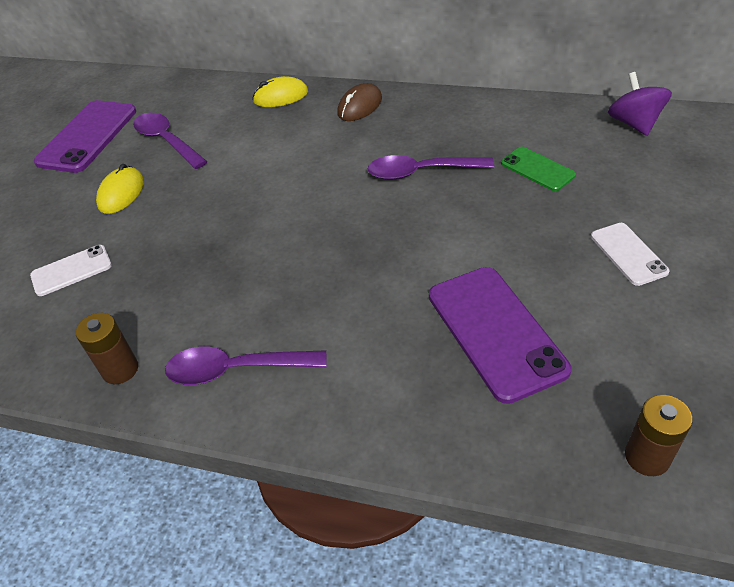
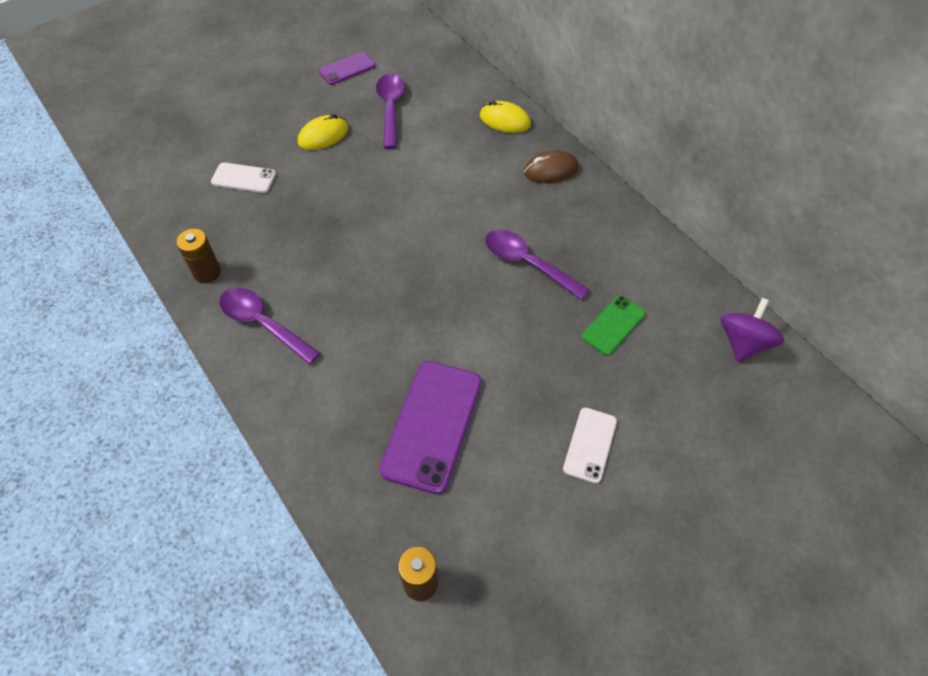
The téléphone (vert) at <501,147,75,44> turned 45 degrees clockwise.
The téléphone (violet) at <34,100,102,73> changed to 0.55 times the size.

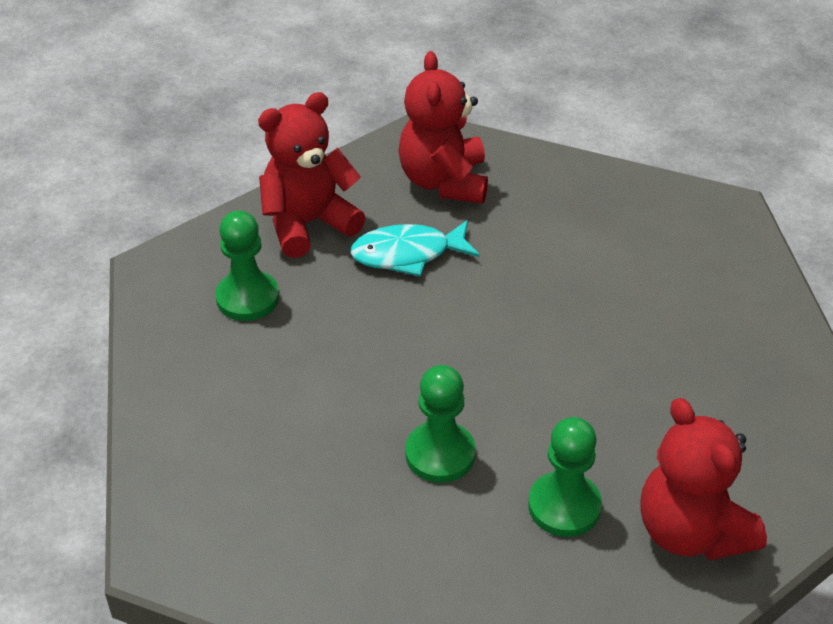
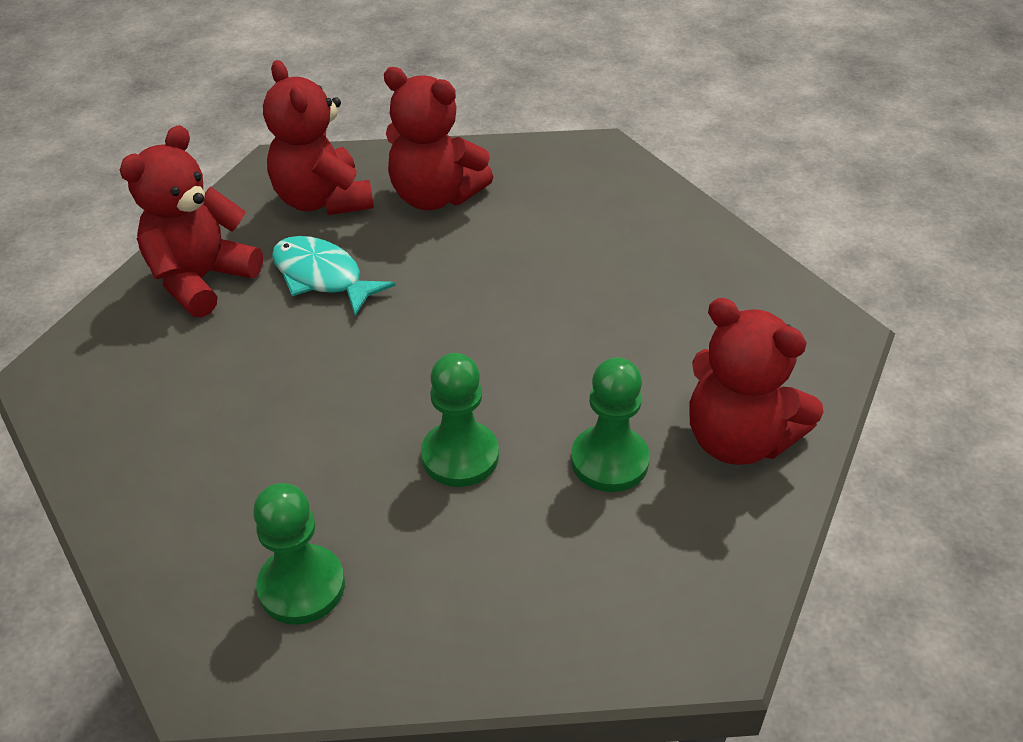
The ours en peluche (rouge) at <384,67,109,143> appeared.
The pion (vert) moved from <215,210,64,111> to <253,483,92,142>.
The poisson (turquoise) at <350,220,130,56> turned 75 degrees clockwise.

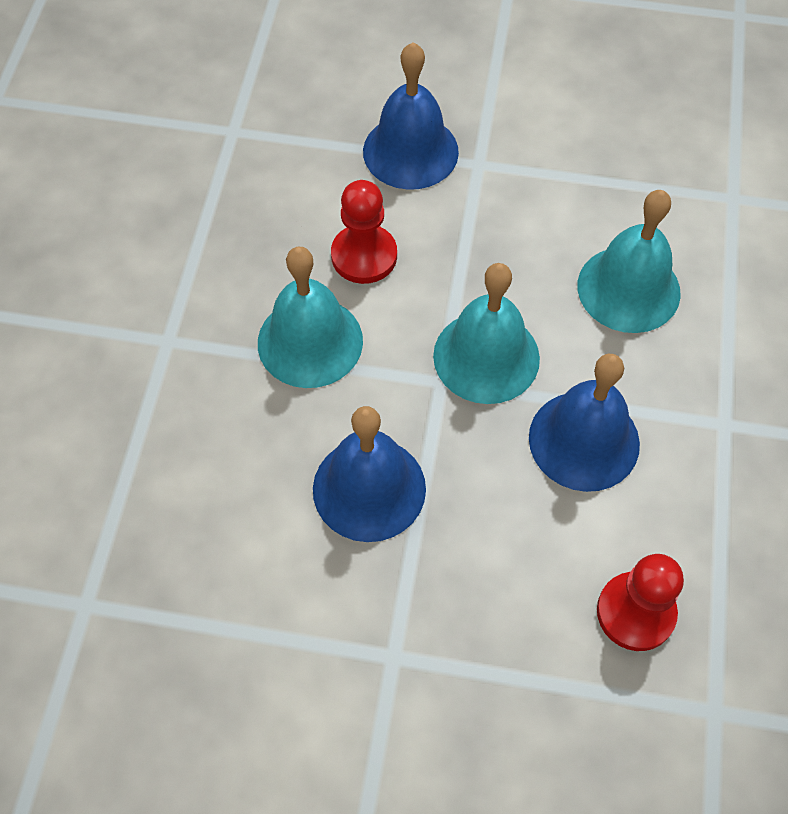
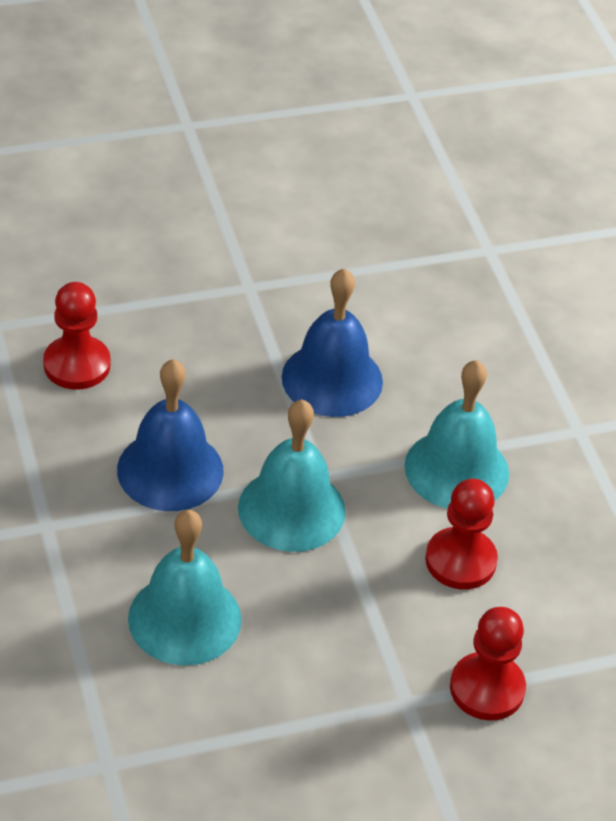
The cloche (bleu) at <363,43,96,147> was replaced by the pion (rouge) at <450,607,76,114>.

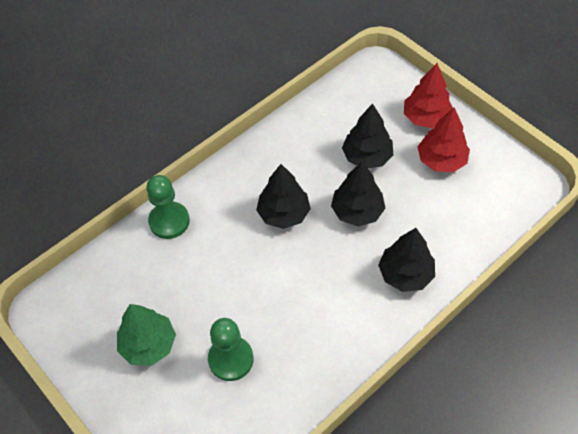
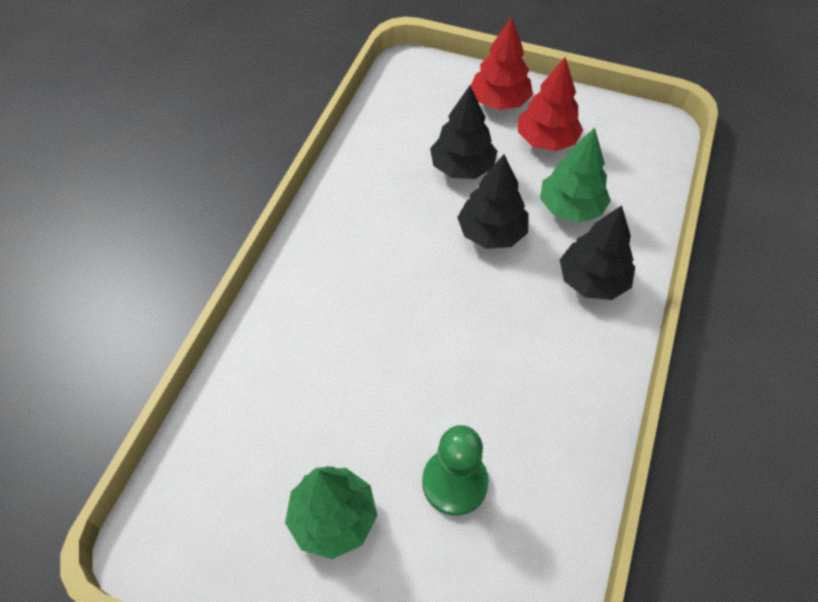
The pion (vert) at <146,175,44,64> disappeared.
The arbre (noir) at <256,164,55,65> disappeared.
The arbre (vert) at <540,127,71,96> appeared.

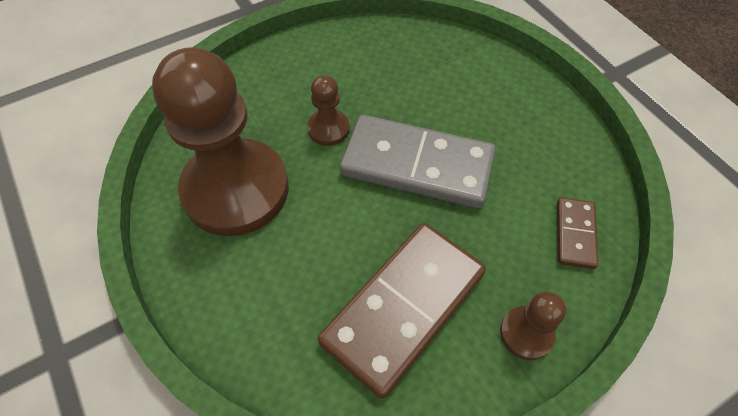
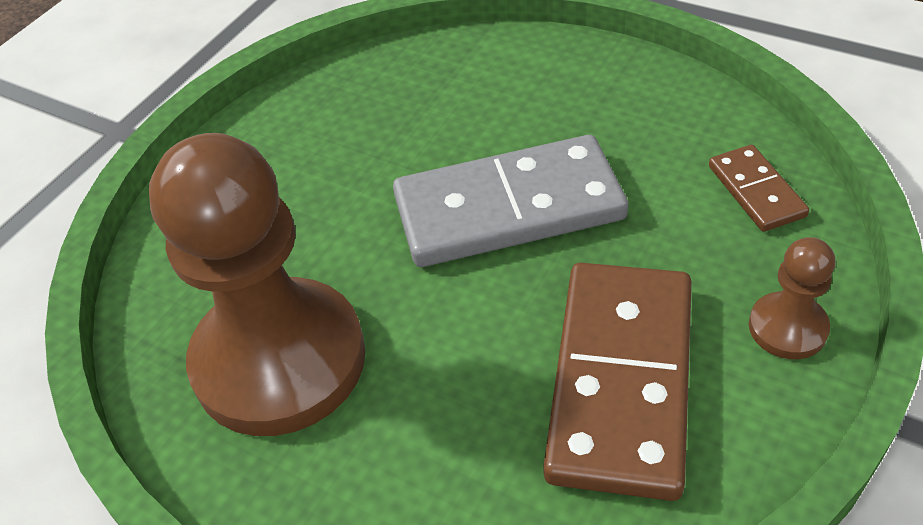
The pion (marron) at <307,75,43,71> disappeared.

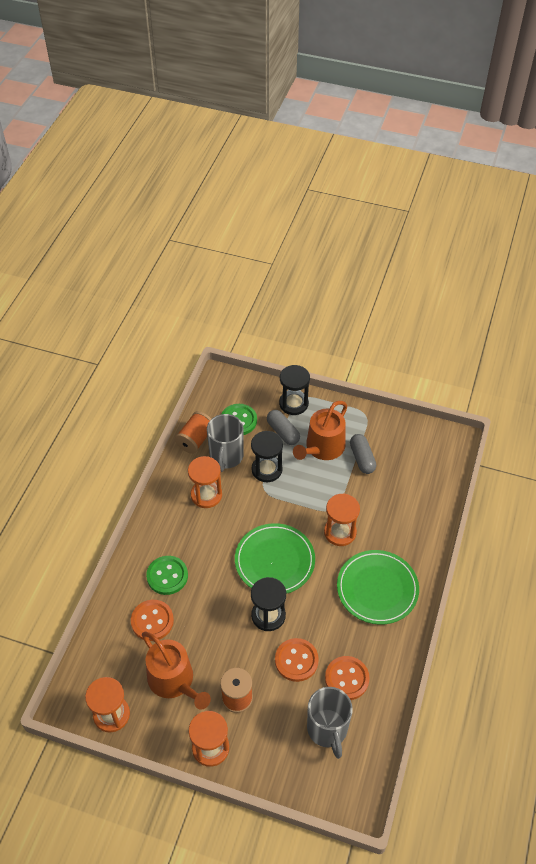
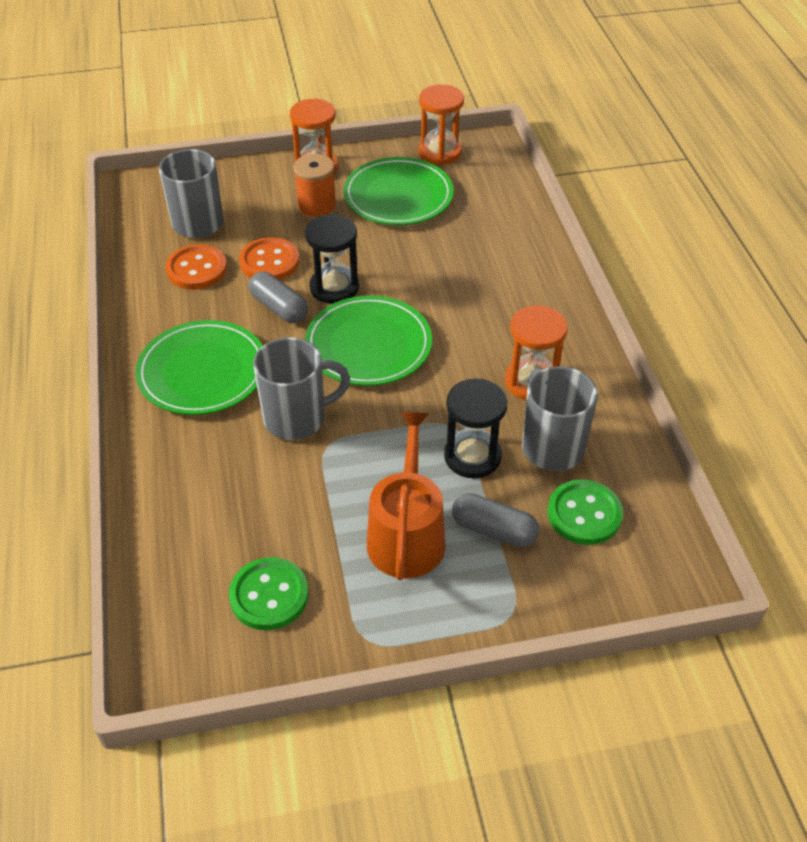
The bouton (orange) at <131,600,43,41> disappeared.
The bobine (orange) at <175,411,36,43> disappeared.
The sablier (noir) at <279,365,31,50> disappeared.
The bouton (vert) moved from <146,556,42,39> to <229,557,79,73>.
The gélule (gris) moved from <350,434,26,40> to <249,272,59,51>.
The arrosoir (orange) at <142,631,69,79> was replaced by the assiette (vert) at <343,157,111,68>.
The sablier (orange) at <324,494,36,52> was replaced by the tasse (gris) at <253,337,97,103>.

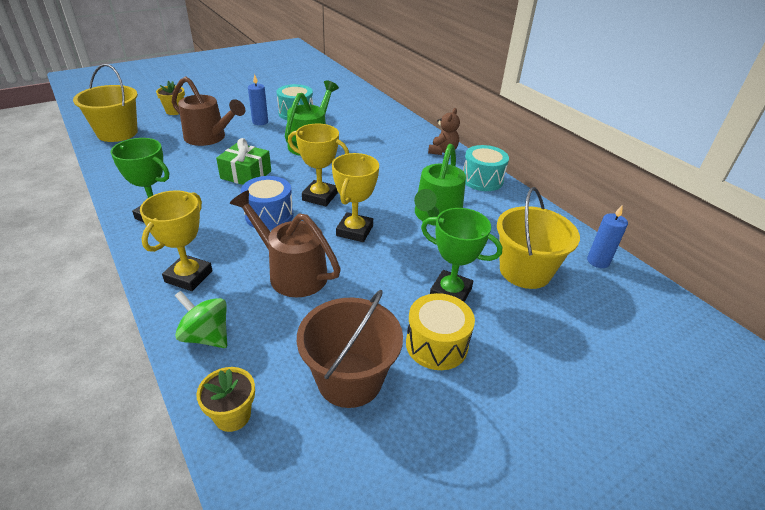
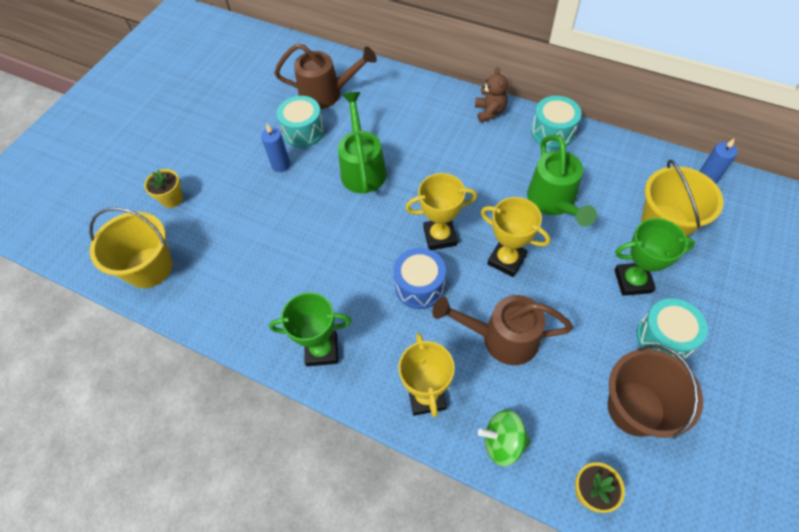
The cadeau (vert) at <216,138,55,47> disappeared.
The arrosoir (marron) moved from <172,76,73,70> to <274,43,103,66>.
The tambour (jaune) at <406,293,69,77> became the tambour (turquoise) at <636,298,72,61>.
The trophée (jaune) at <332,153,47,89> turned 45 degrees counterclockwise.

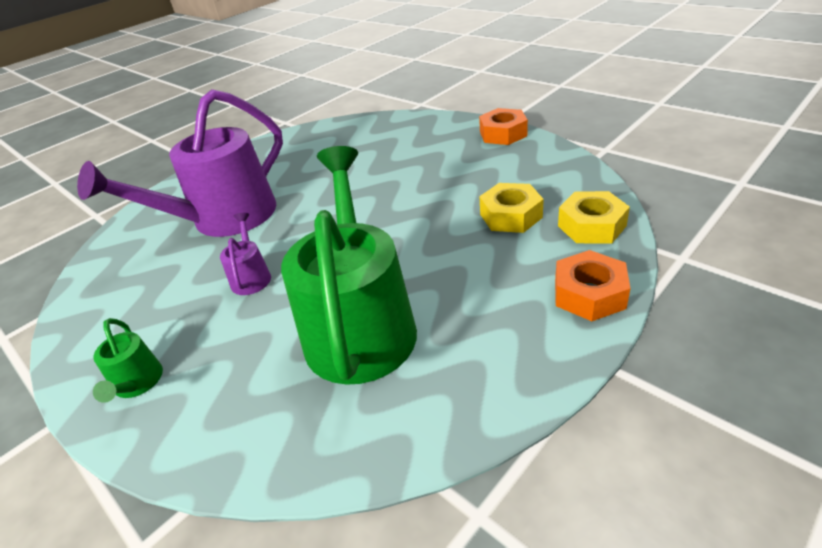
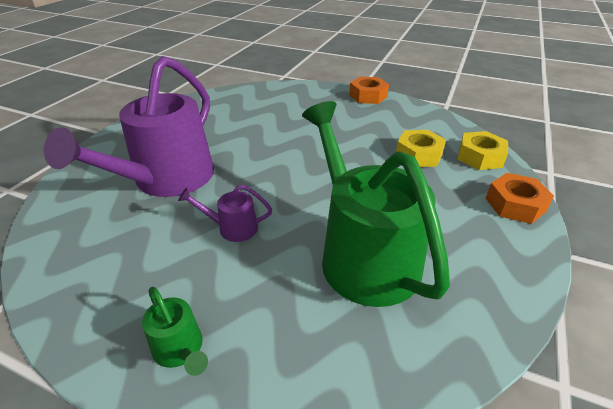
The arrosoir (violet) at <220,213,51,82> turned 60 degrees counterclockwise.

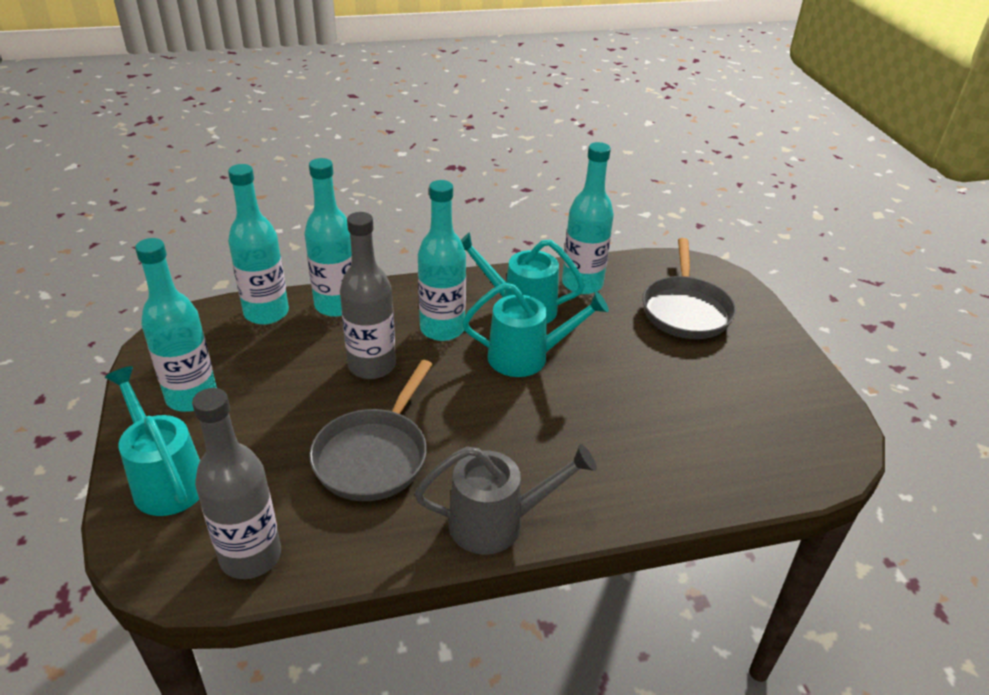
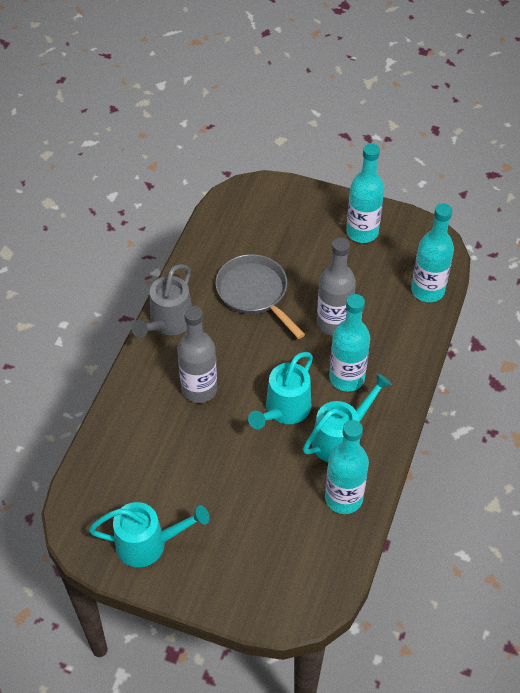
The bouteille (turquoise) at <305,158,47,159> disappeared.
The poêle (gris) at <642,238,94,101> disappeared.
The arrosoir (turquoise) moved from <105,366,95,150> to <89,502,120,65>.
The bouteille (gris) moved from <192,388,89,191> to <178,306,39,97>.

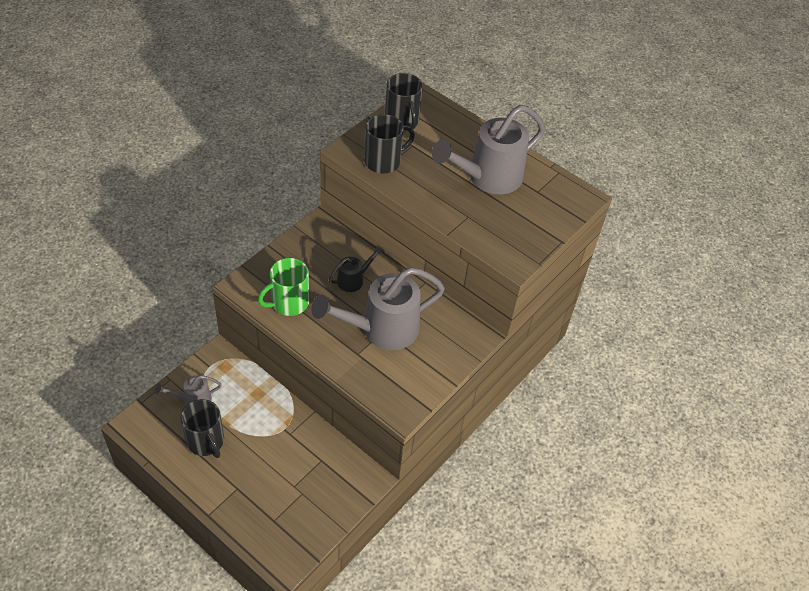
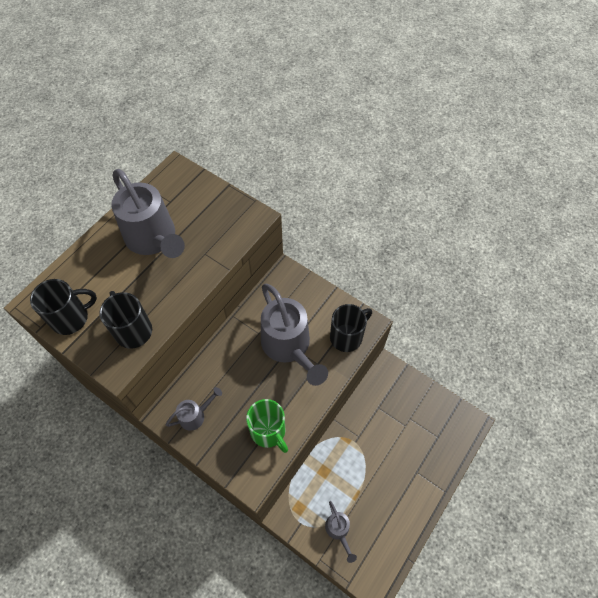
The arrosoir (noir) at <329,244,56,48> disappeared.
The arrosoir (gris) at <166,387,56,44> appeared.
The tasse (noir) moved from <181,399,43,59> to <330,304,42,48>.

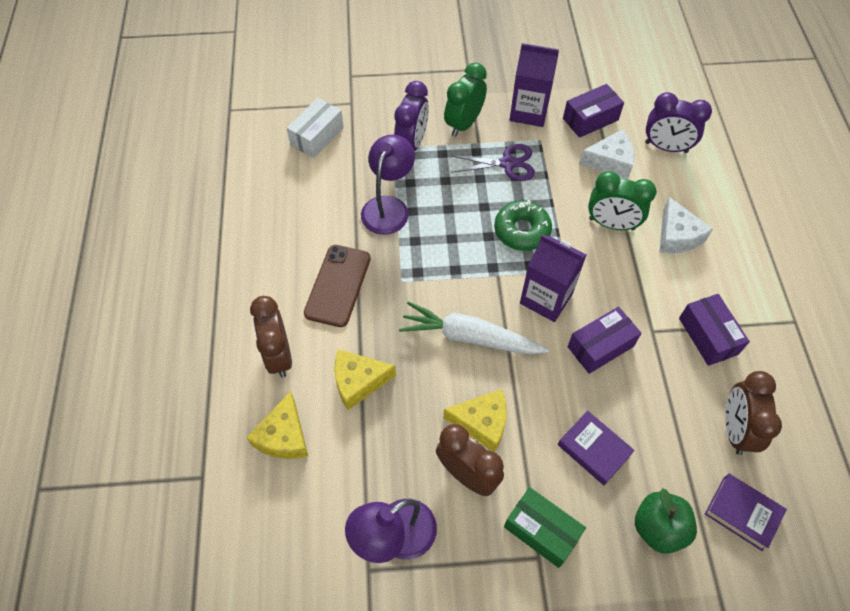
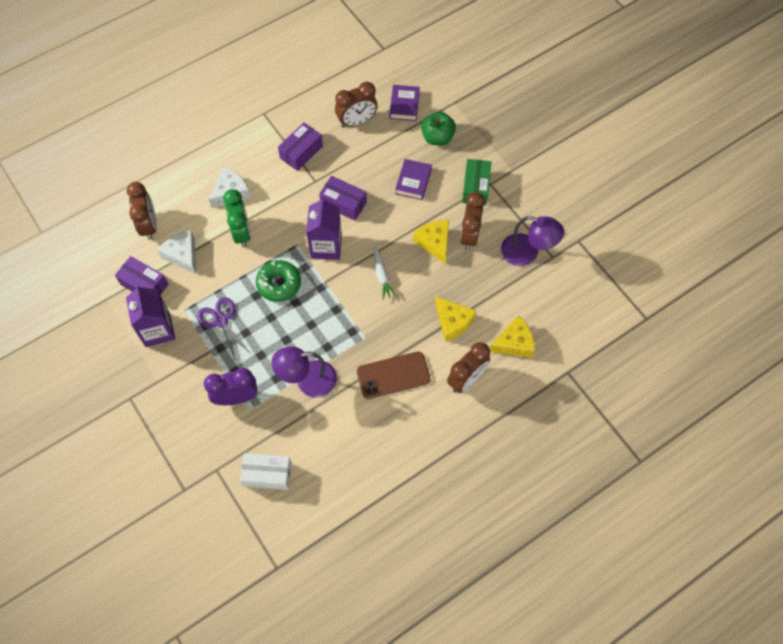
The réveil (vert) at <444,62,43,75> disappeared.
The réveil (violet) at <645,92,67,61> became the réveil (marron) at <127,182,30,58>.
The carotte (blanc) at <399,301,150,54> changed to 0.56 times the size.

